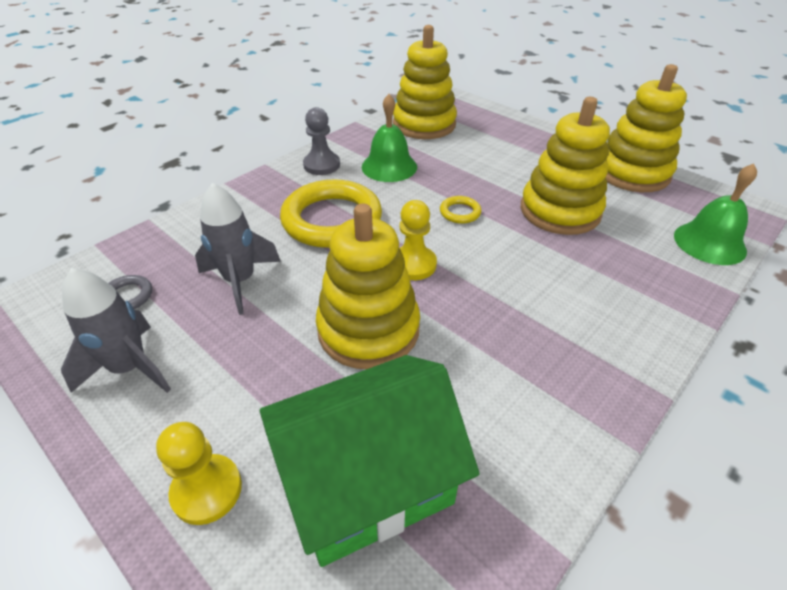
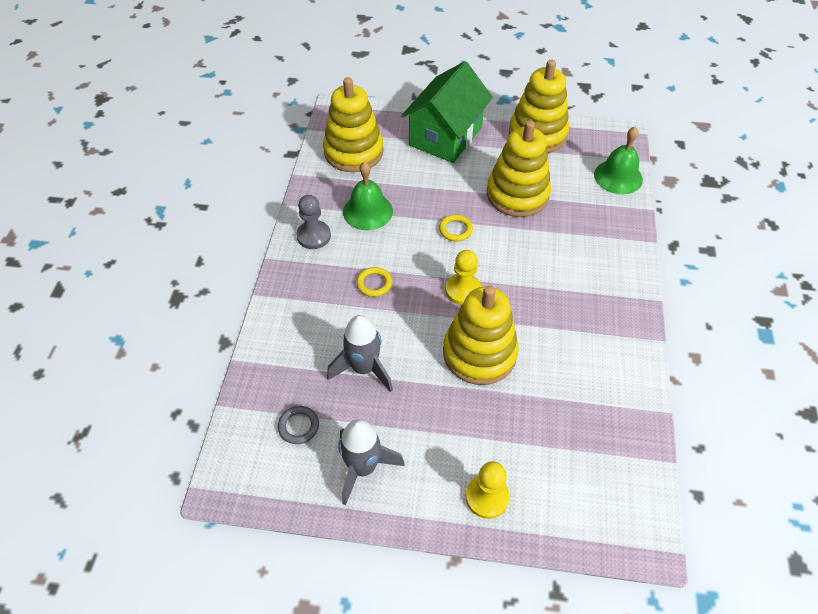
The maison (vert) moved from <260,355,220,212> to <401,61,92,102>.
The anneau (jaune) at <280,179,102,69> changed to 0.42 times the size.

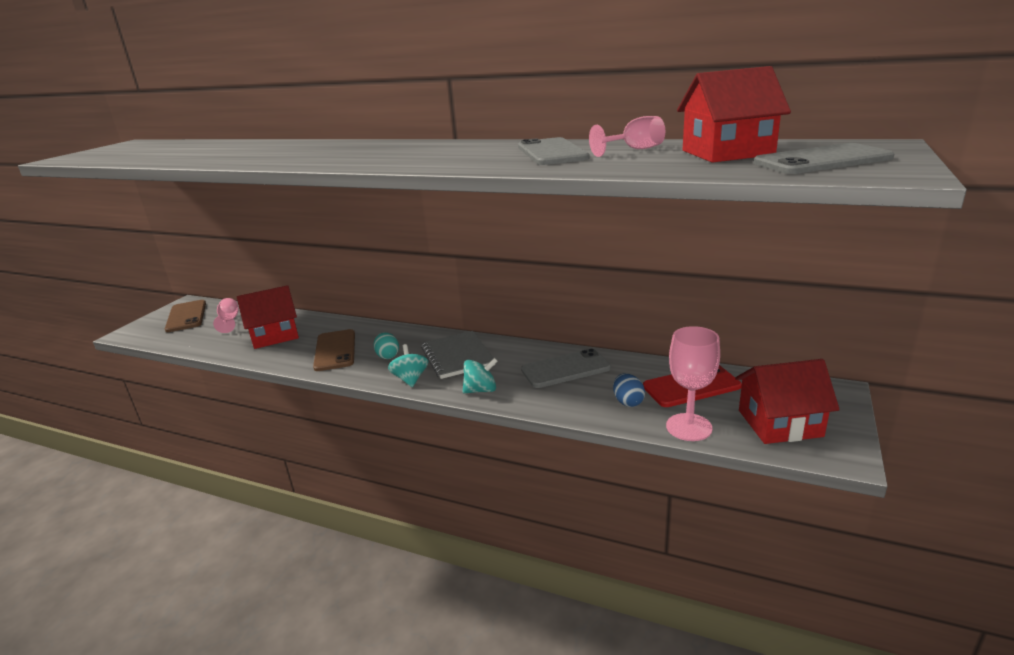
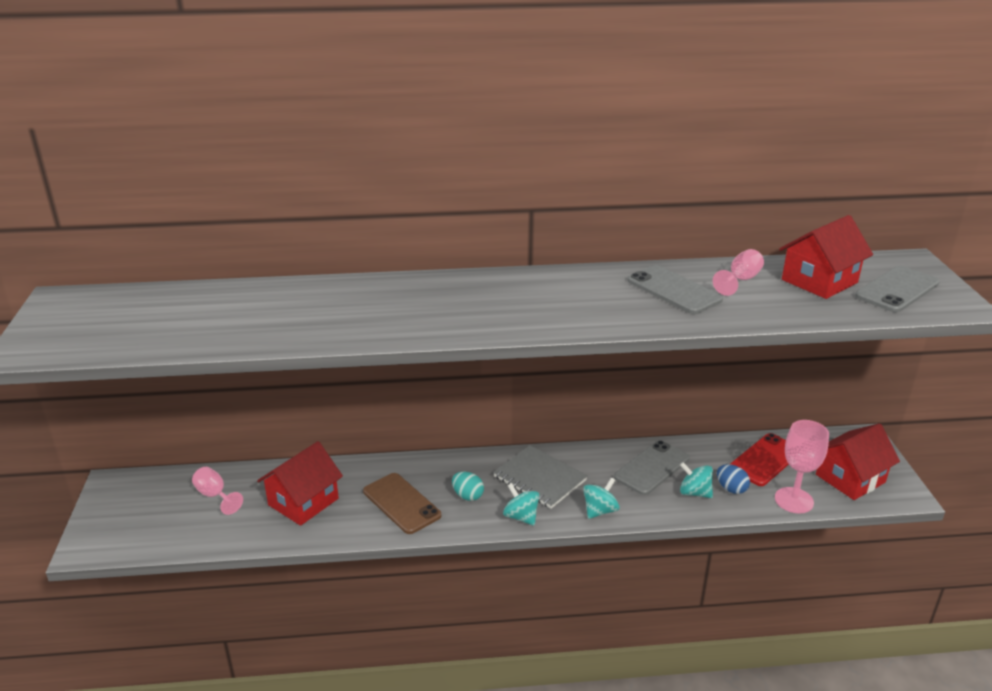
The téléphone (marron) at <165,300,41,32> disappeared.
The toupie (turquoise) at <680,462,33,36> appeared.

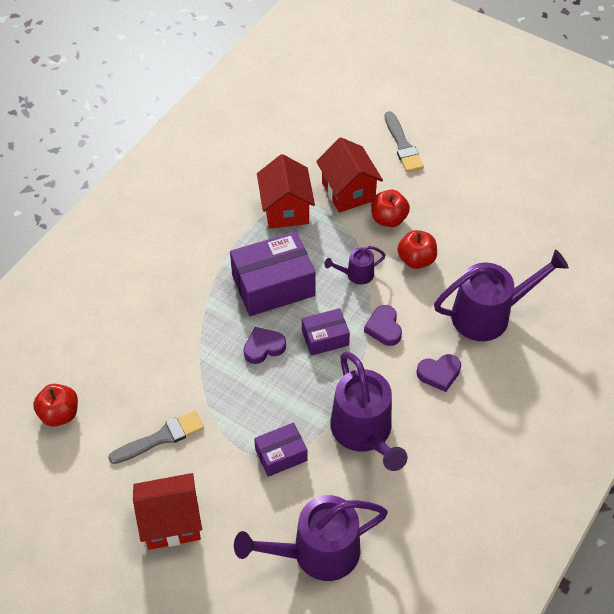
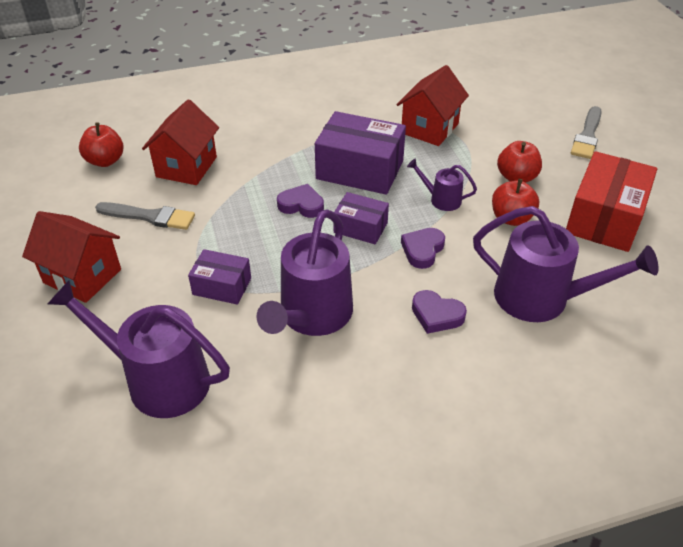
The boîte (rouge) at <566,151,91,101> appeared.
The maison (rouge) moved from <316,137,67,76> to <142,99,77,86>.

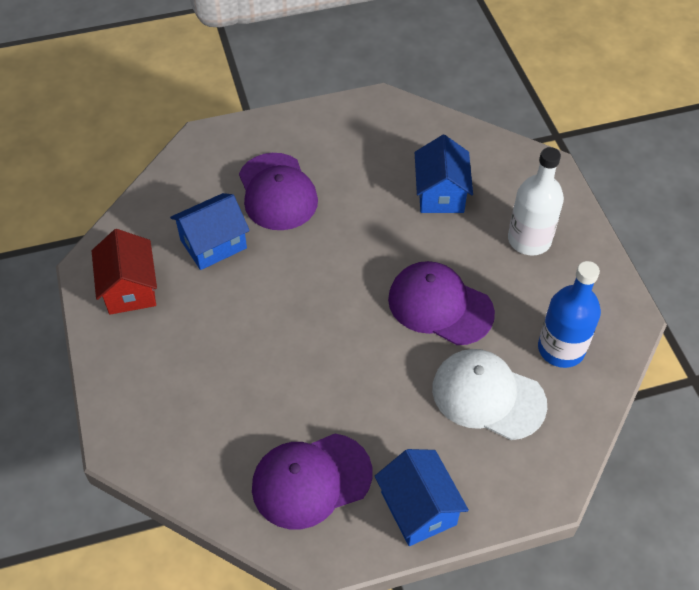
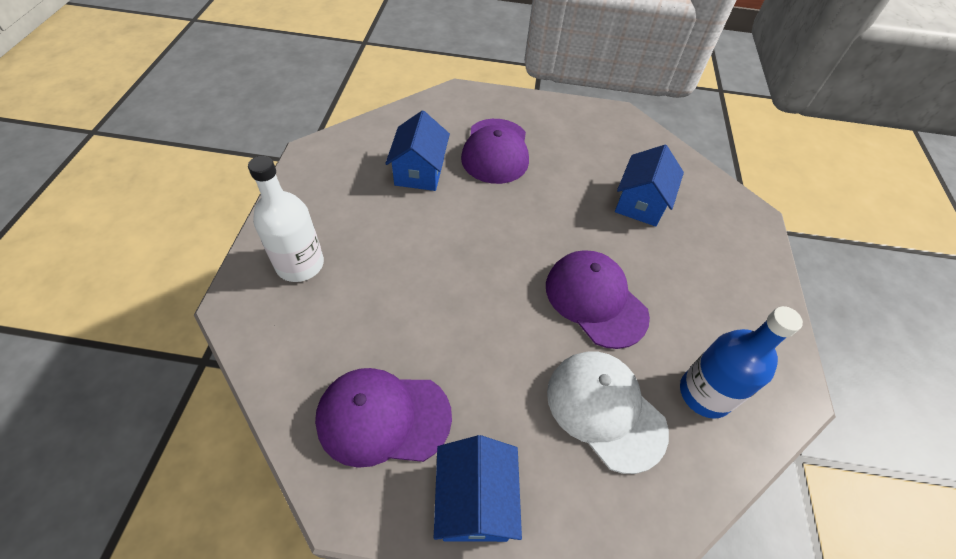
The maison (rouge) at <92,229,65,86> disappeared.
The bouteille (blanc) moved from <508,147,56,108> to <248,156,76,126>.
The maison (bleu) at <170,193,80,77> turned 75 degrees counterclockwise.

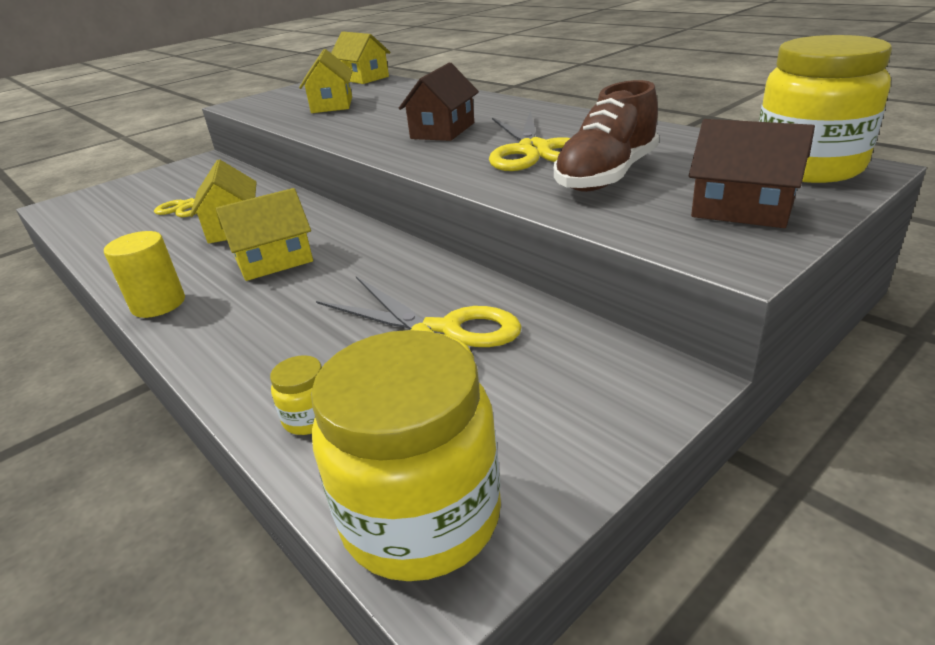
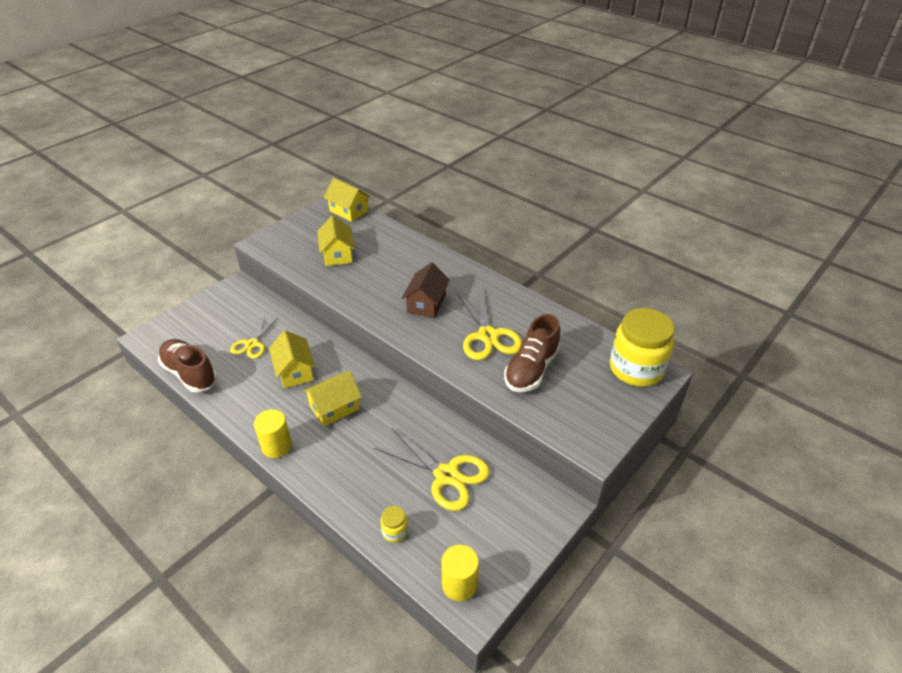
The maison (marron) at <689,119,126,109> disappeared.
The chaussure (marron) at <158,339,59,53> appeared.
The bocal (jaune) at <311,330,190,251> was replaced by the cylindre (jaune) at <441,545,38,56>.

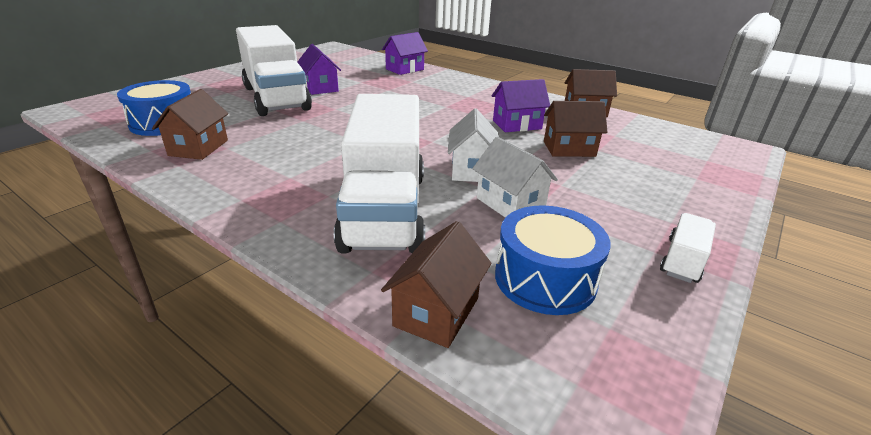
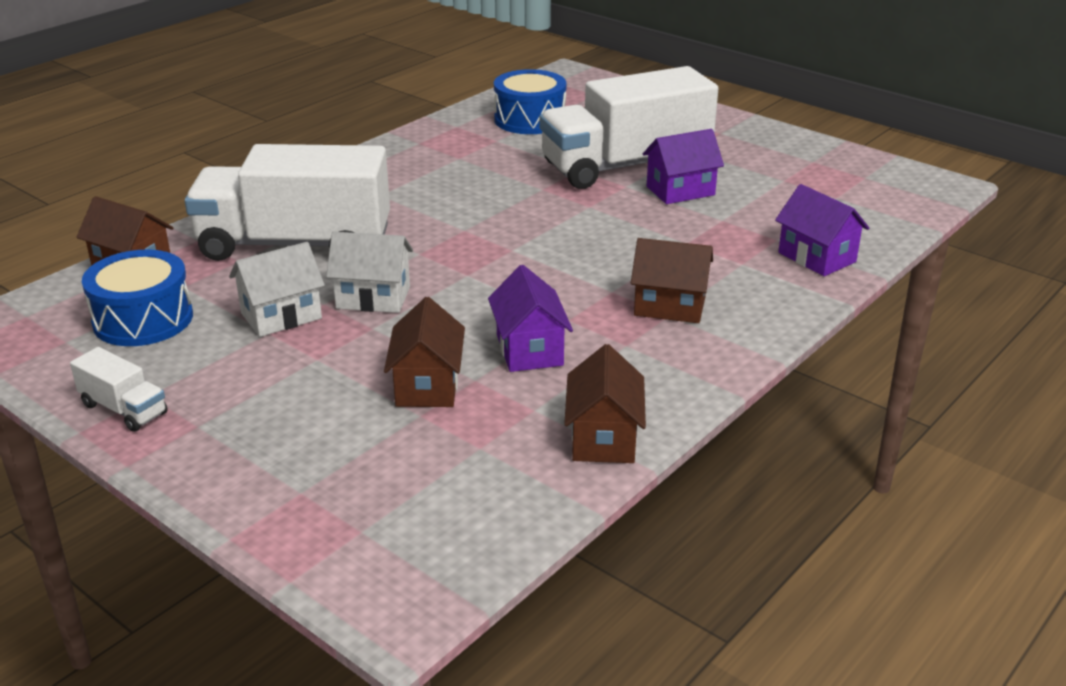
The maison (marron) moved from <152,89,76,71> to <631,238,82,85>.

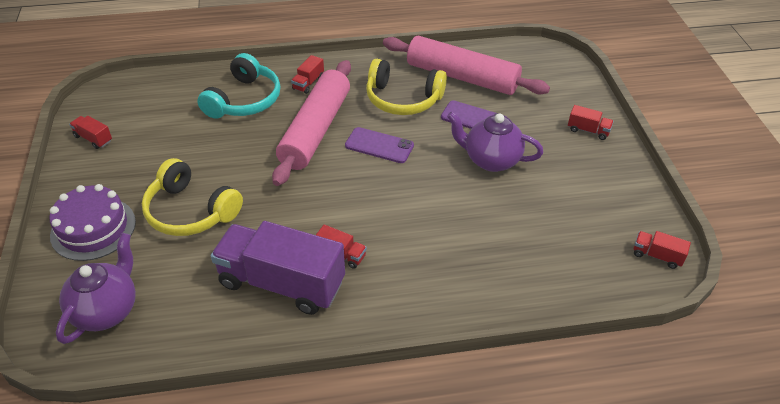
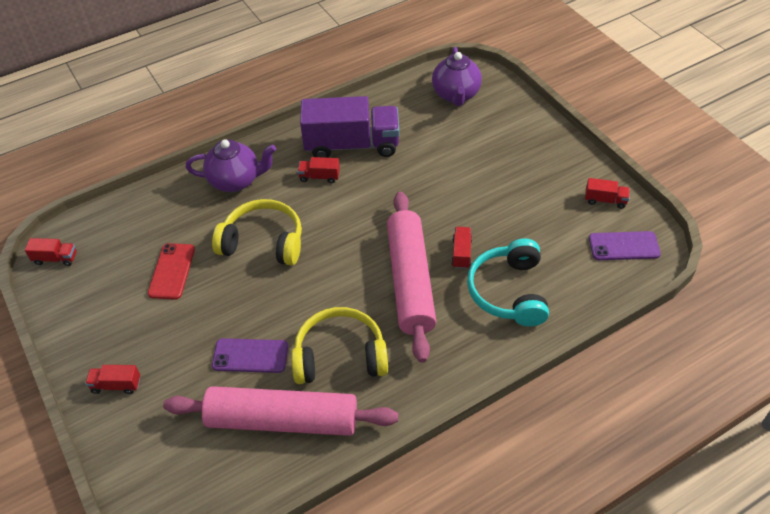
The gâteau (violet) at <49,184,87,77> disappeared.
The téléphone (rouge) at <148,243,47,57> appeared.
The casque audio (jaune) moved from <142,158,101,78> to <212,199,90,66>.
The camion (rouge) moved from <291,55,33,39> to <451,227,21,42>.
The téléphone (violet) moved from <345,127,69,36> to <589,231,72,29>.
The théière (violet) moved from <447,112,96,60> to <186,139,90,53>.

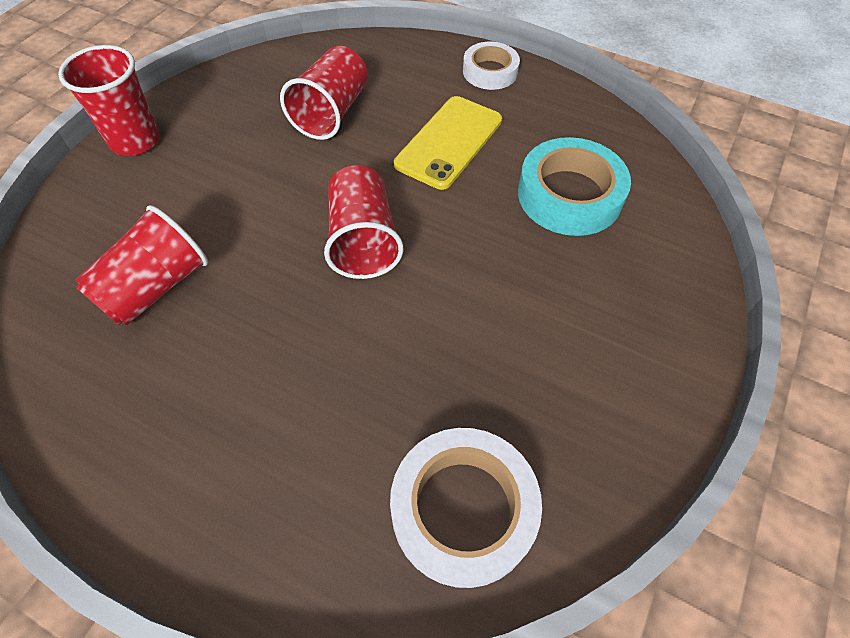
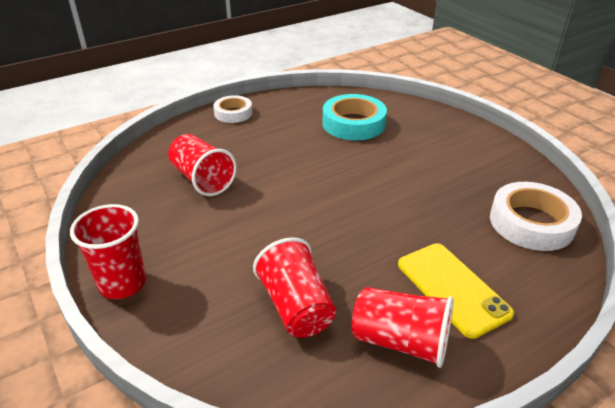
The gobelet (rouge) moved from <324,165,80,114> to <351,287,103,81>.
The téléphone (jaune) moved from <394,96,108,94> to <398,243,116,96>.

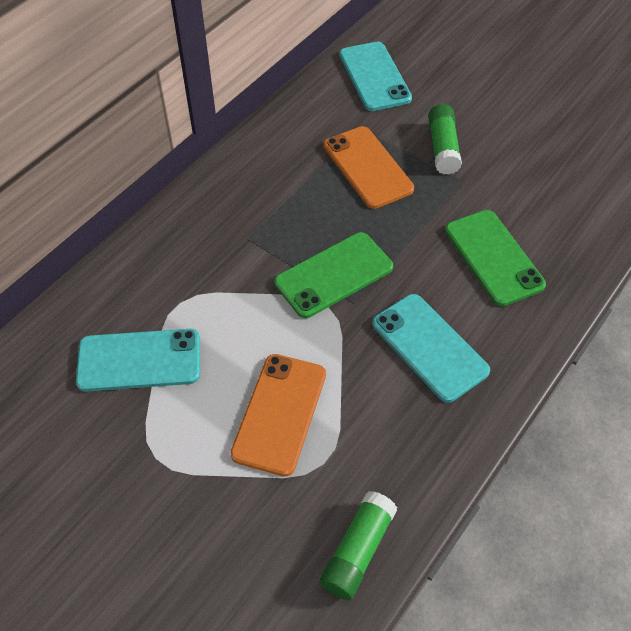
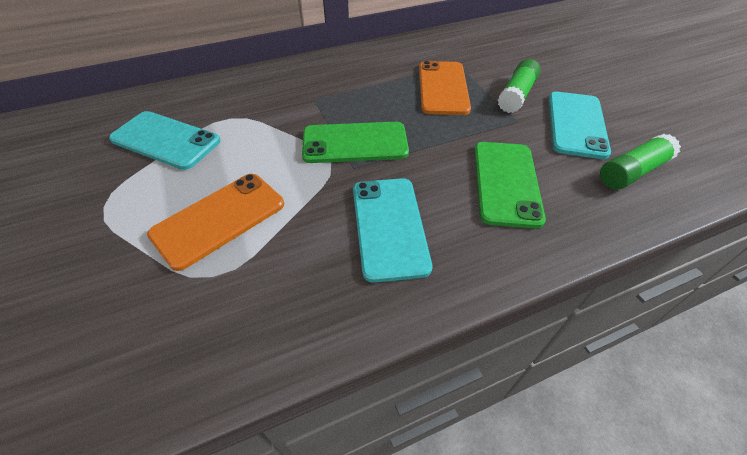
The bâton de colle (vert) moved from <320,491,77,109> to <600,134,81,56>.
The téléphone (turquoise) moved from <339,42,73,69> to <548,92,63,67>.

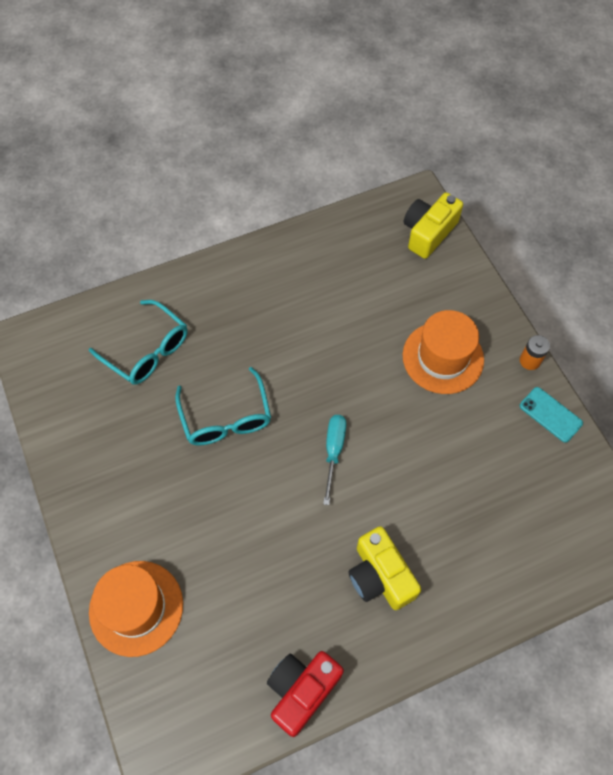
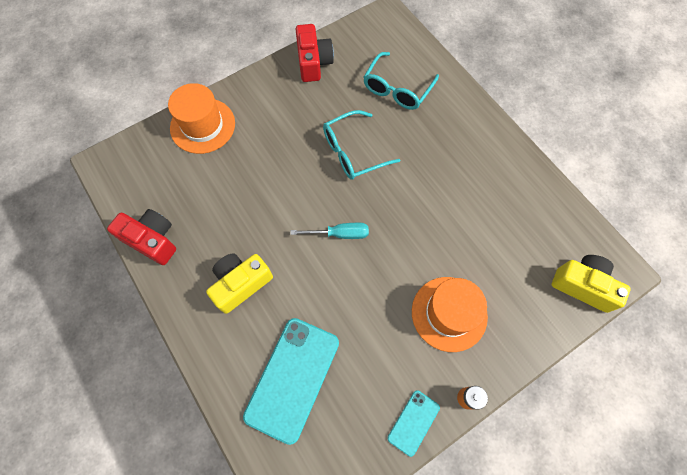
The téléphone (turquoise) at <243,318,96,127> appeared.
The appareil photo (rouge) at <296,24,38,58> appeared.

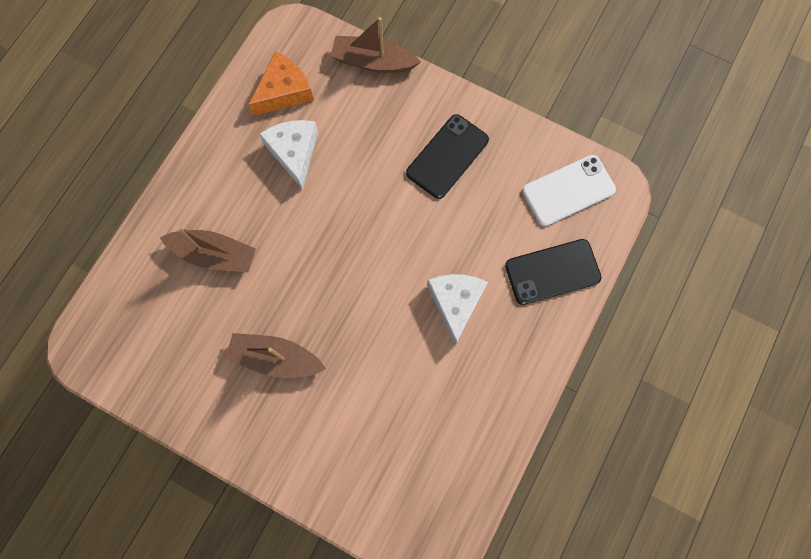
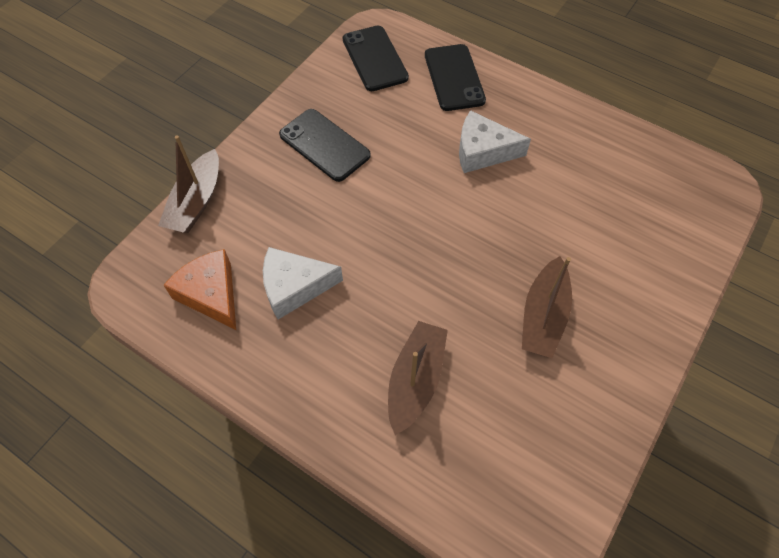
The téléphone (blanc) at <522,155,94,71> became the téléphone (noir) at <342,26,67,65>.

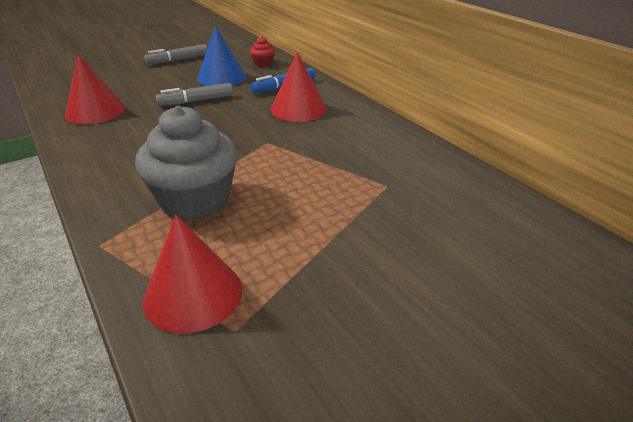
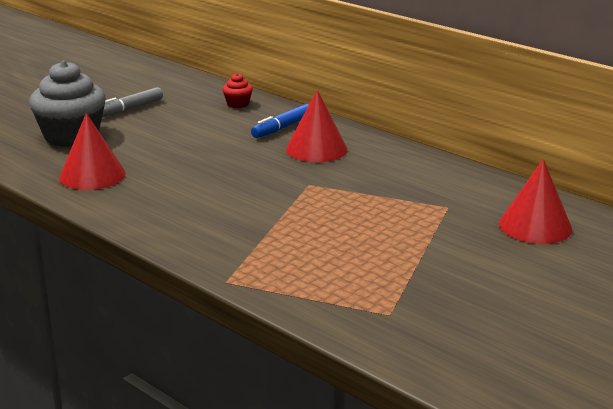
The feutre (gris) at <156,83,77,23> disappeared.
The cône (bleu) at <197,26,50,60> disappeared.
The muffin (gris) moved from <135,106,102,114> to <29,60,77,87>.
The cône (rouge) moved from <143,215,99,119> to <499,159,73,85>.

